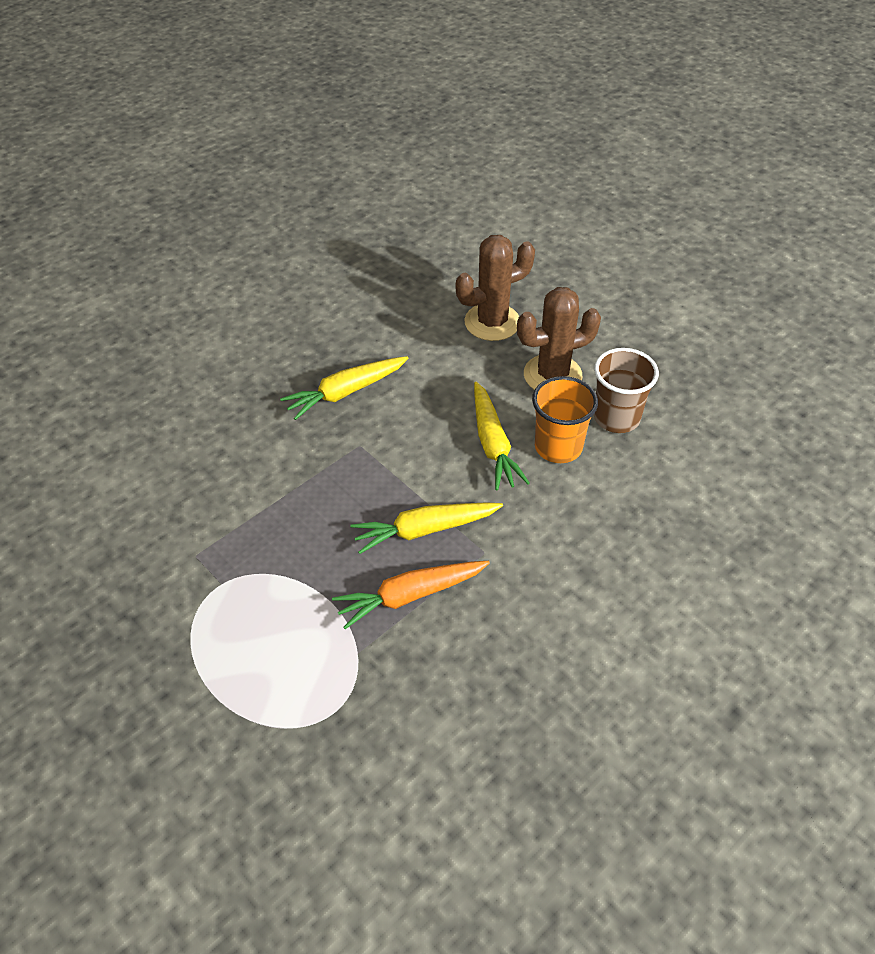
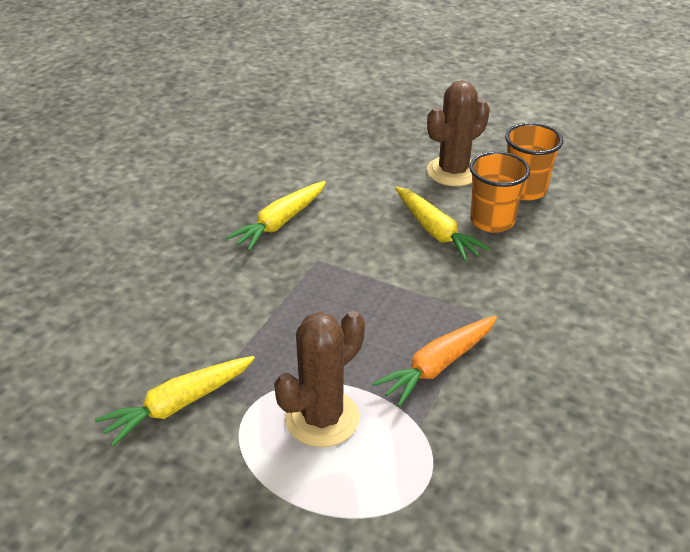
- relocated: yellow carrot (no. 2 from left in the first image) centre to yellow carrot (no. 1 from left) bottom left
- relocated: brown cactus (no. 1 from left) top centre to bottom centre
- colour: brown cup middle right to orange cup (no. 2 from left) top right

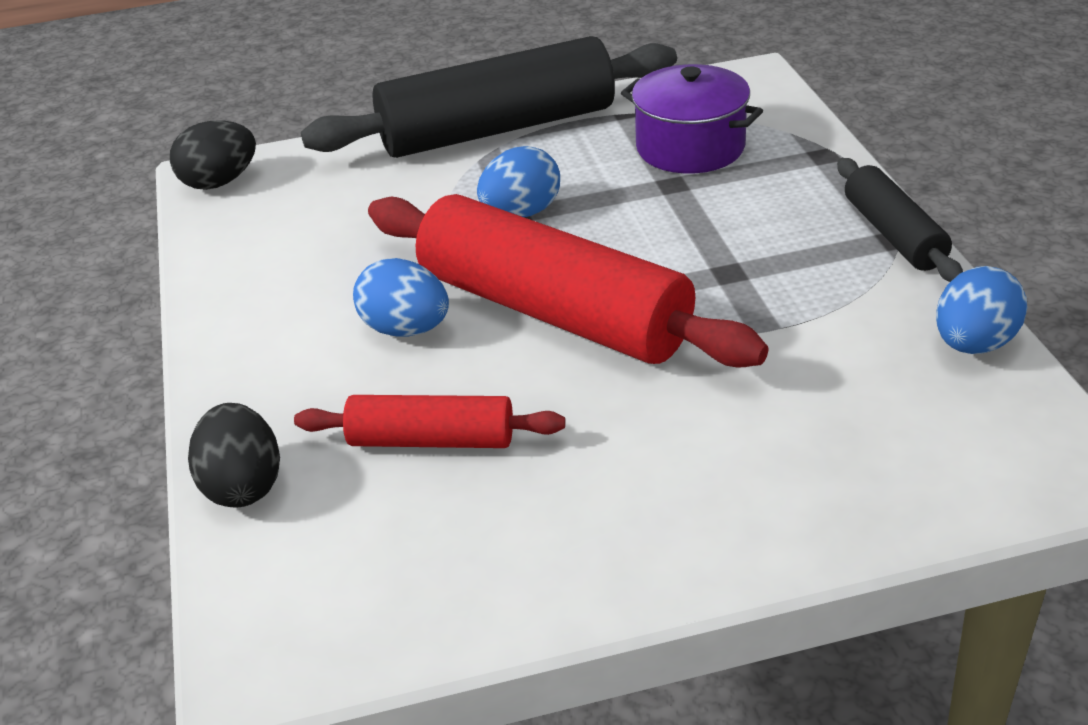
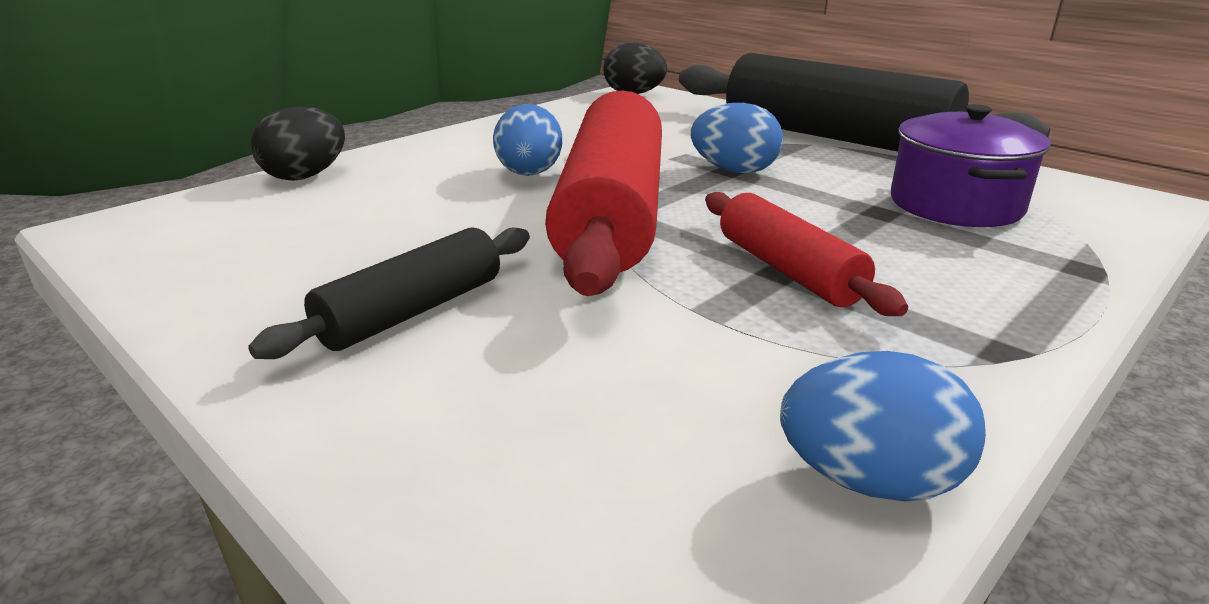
- relocated: red rolling pin (no. 1 from left in the first image) centre to red rolling pin (no. 2 from left) middle right
- relocated: black rolling pin (no. 2 from left in the first image) top right to black rolling pin (no. 1 from left) middle left

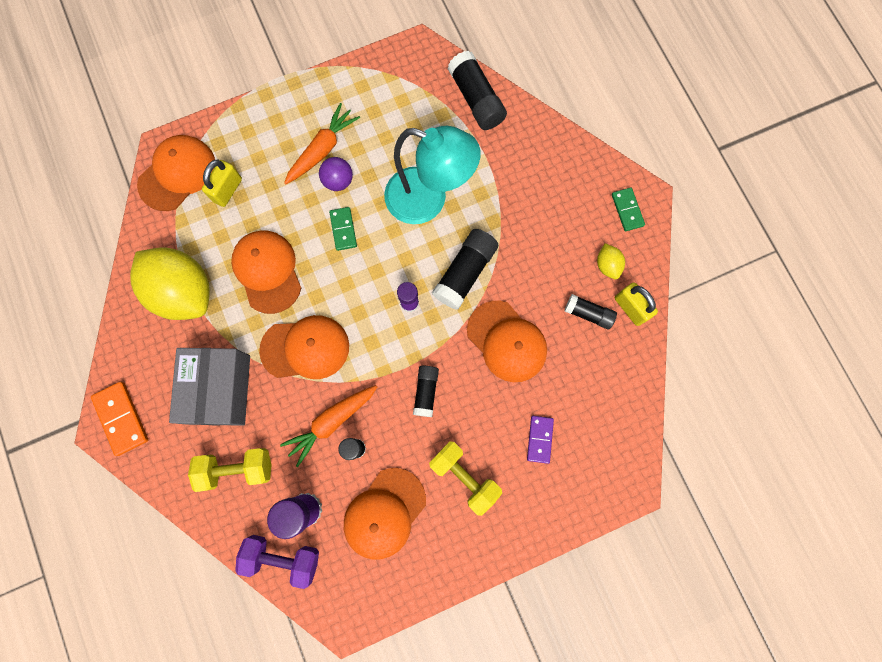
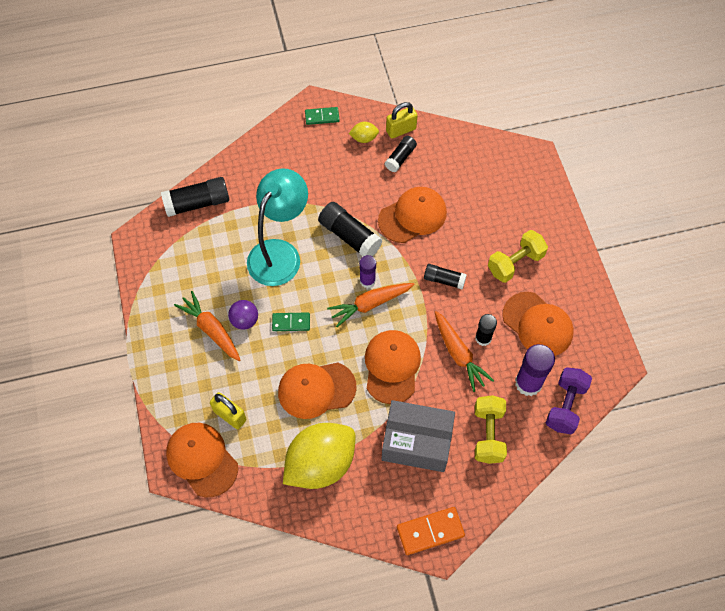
- missing: purple domino centre
- appeared: orange carrot (no. 2 from left) centre

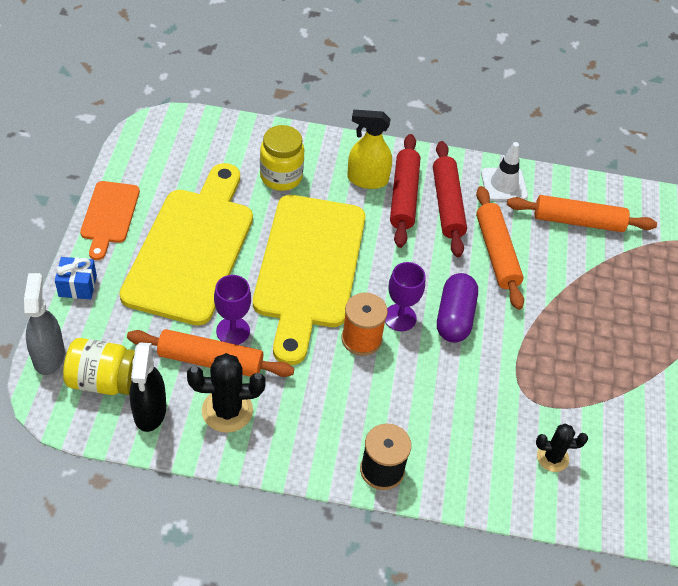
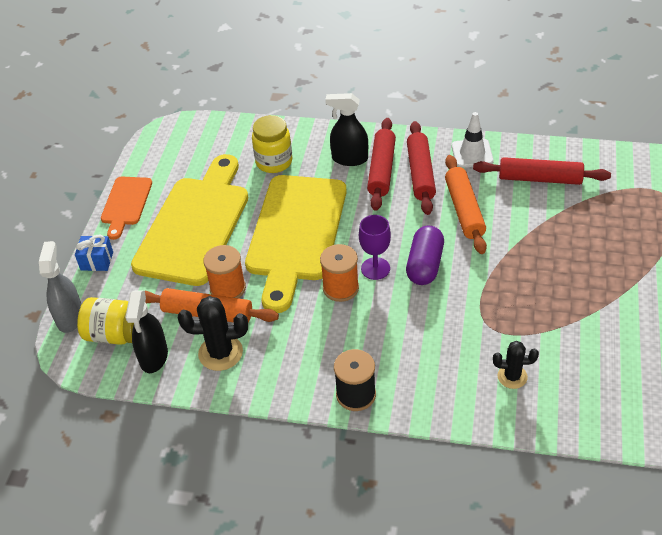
- exchanged: purple goblet (no. 1 from left) centre to orange spool (no. 1 from left) centre
- colour: yellow spray bottle top centre to black spray bottle (no. 2 from left) top centre
- colour: orange rolling pin (no. 3 from left) middle right to red rolling pin (no. 3 from left) top right

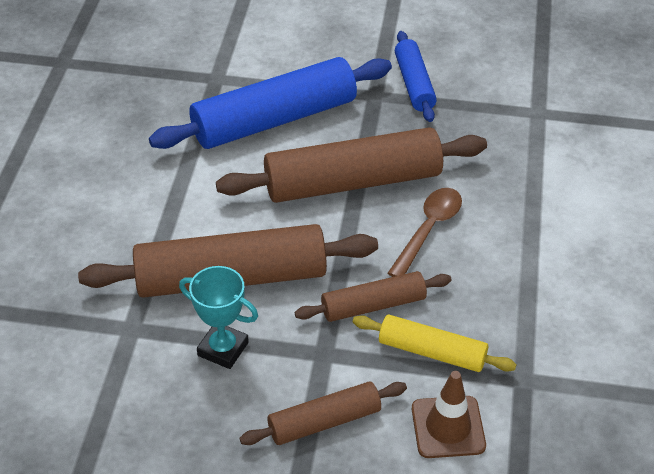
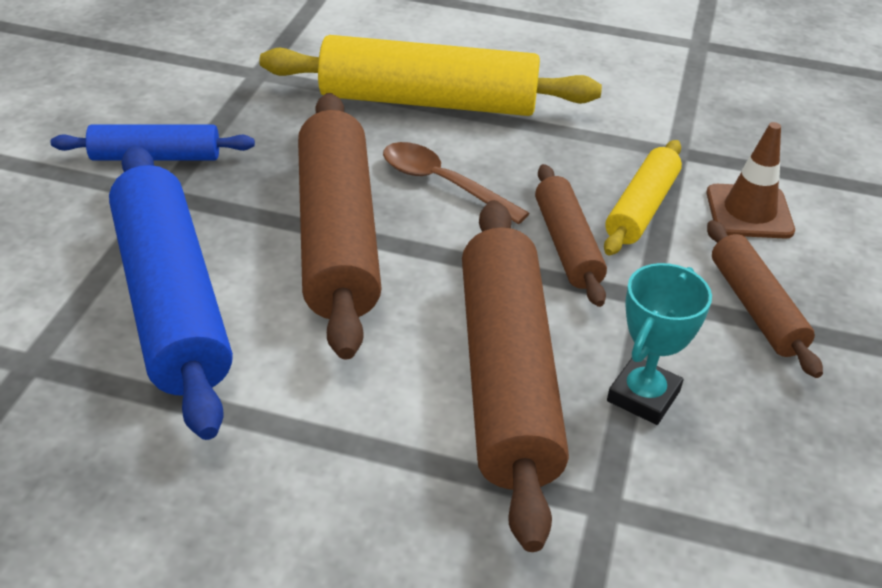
- appeared: yellow rolling pin (no. 1 from left) top centre

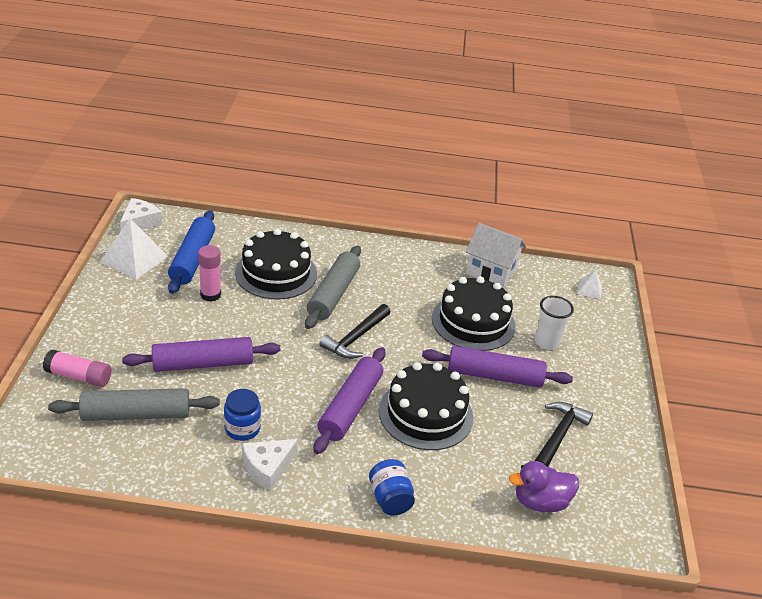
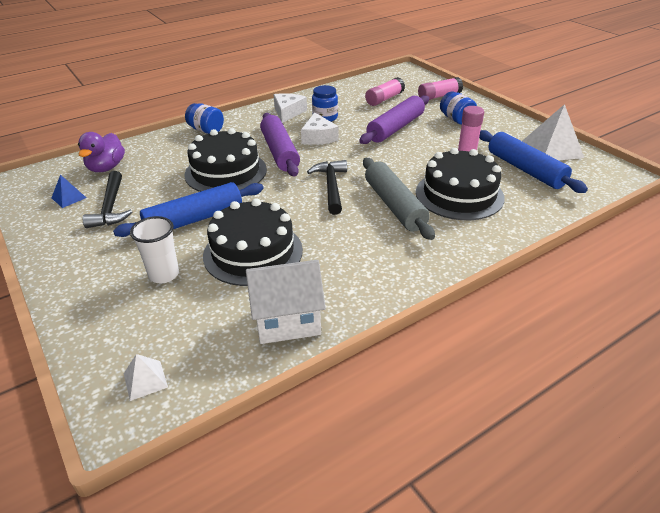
- exchanged: grey rolling pin (no. 1 from left) bottom left to pink glue stick (no. 1 from left) top centre
- relocated: white cheese (no. 1 from left in the first image) middle left to white cheese (no. 2 from left) top centre
- colour: purple rolling pin (no. 3 from left) centre to blue rolling pin (no. 1 from left) middle left
- spun: purple duck bottom right = top left 150 degrees clockwise
- appeared: blue pyramid middle left
- appeared: blue jar (no. 3 from left) top right

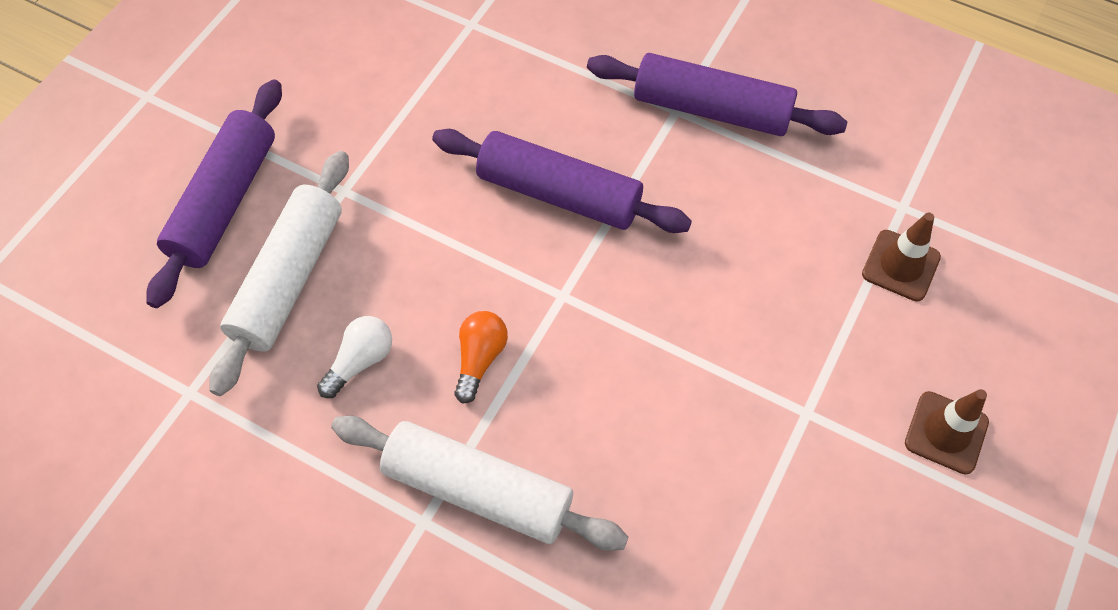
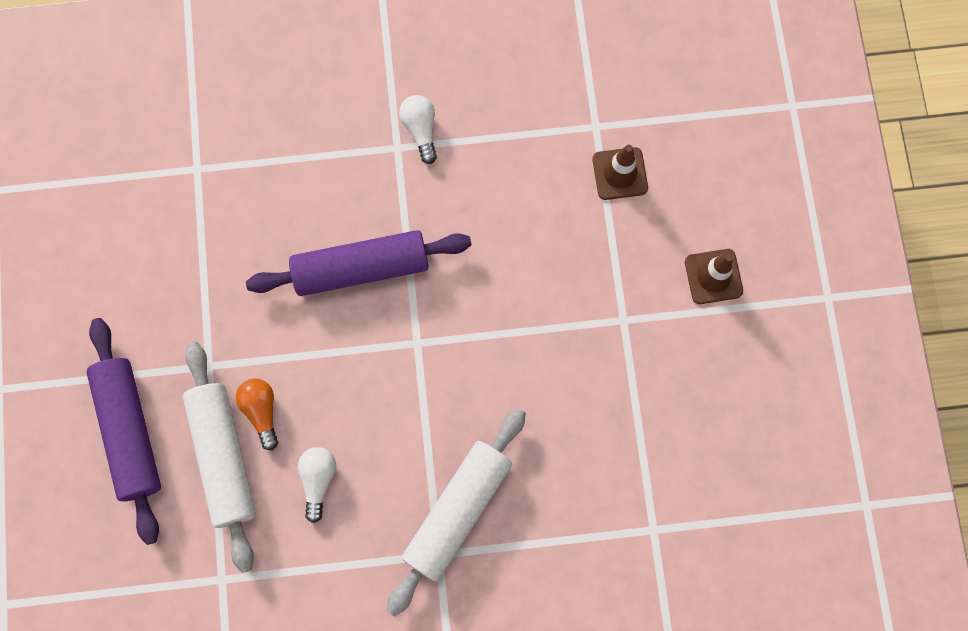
- spun: white rolling pin (no. 2 from left) bottom centre = bottom centre 45 degrees counterclockwise
- relocated: orange light bulb centre to middle left
- exchanged: purple rolling pin (no. 3 from left) top centre to white light bulb (no. 2 from left) top centre

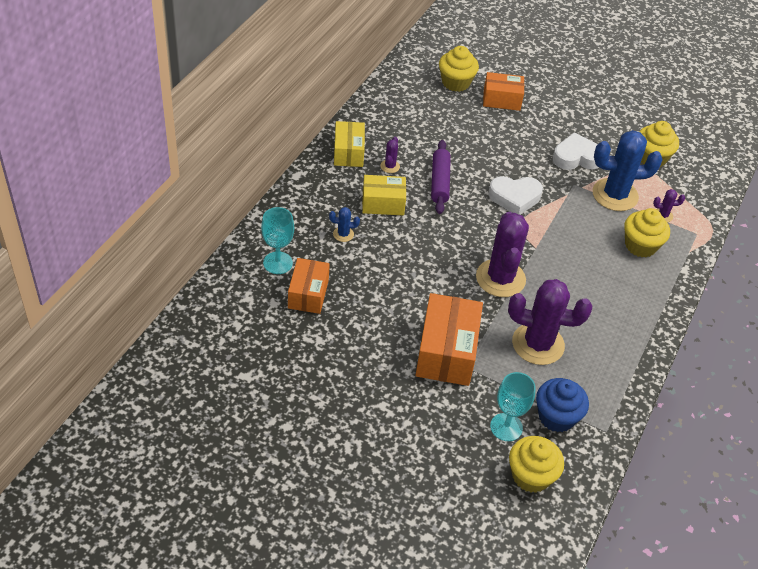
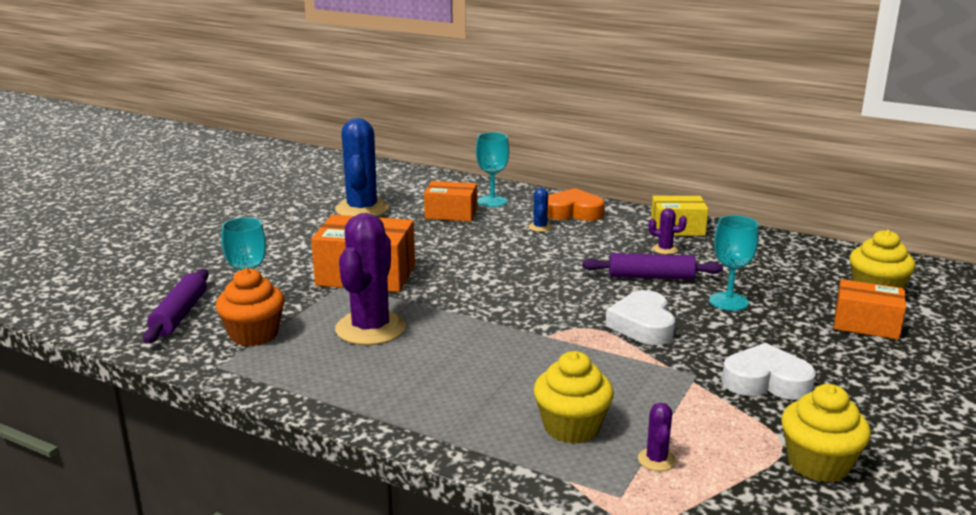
- missing: yellow box (no. 2 from left) centre
- missing: purple cactus (no. 2 from left) centre
- spun: orange box (no. 3 from left) top centre = middle right 75 degrees counterclockwise
- exchanged: yellow cupcake (no. 2 from left) bottom right to purple rolling pin (no. 1 from left) middle left
- colour: blue cupcake bottom right to orange cupcake middle left
- spun: white heart (no. 2 from left) top right = bottom right 75 degrees counterclockwise
- relocated: blue cactus (no. 2 from left in the first image) top right to blue cactus (no. 1 from left) top centre
- appeared: orange heart centre
- appeared: turquoise goblet (no. 3 from left) middle right

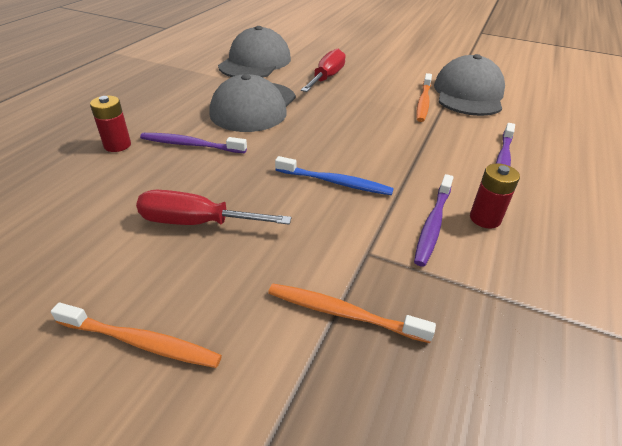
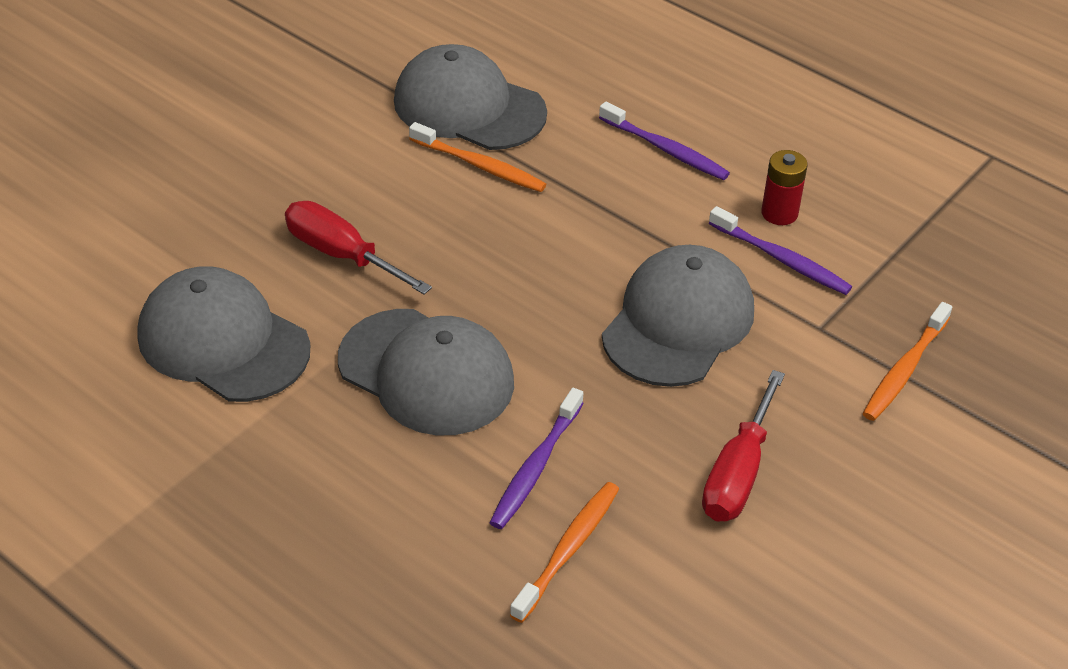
- relocated: orange toothbrush (no. 1 from left in the first image) bottom left to orange toothbrush (no. 2 from left) bottom centre
- missing: red battery (no. 1 from left) top left
- exchanged: blue toothbrush centre to grey cap (no. 4 from left) centre

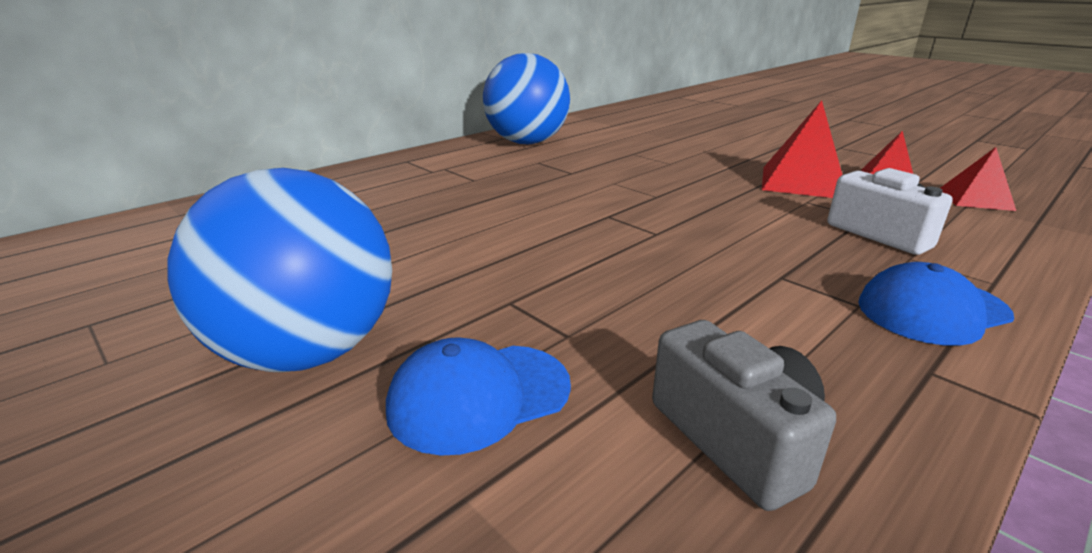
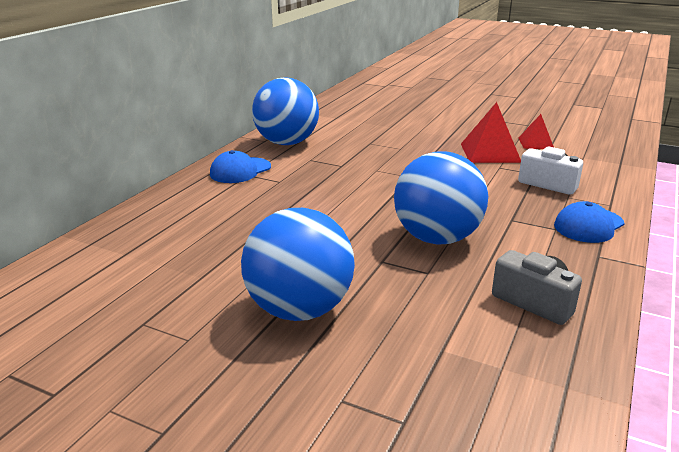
- relocated: blue cap (no. 1 from left) bottom centre to centre
- missing: red pyramid (no. 3 from left) top right
- appeared: blue ball (no. 3 from left) centre

